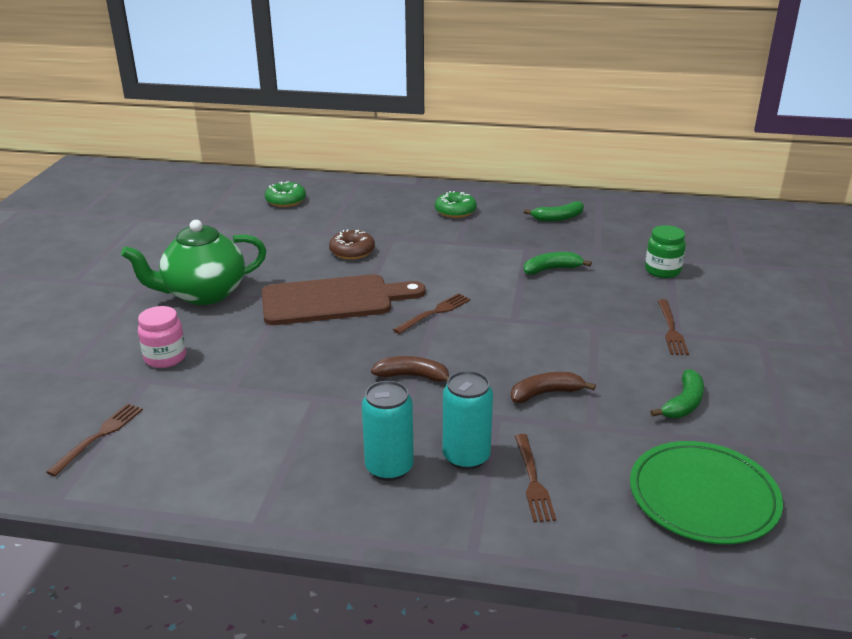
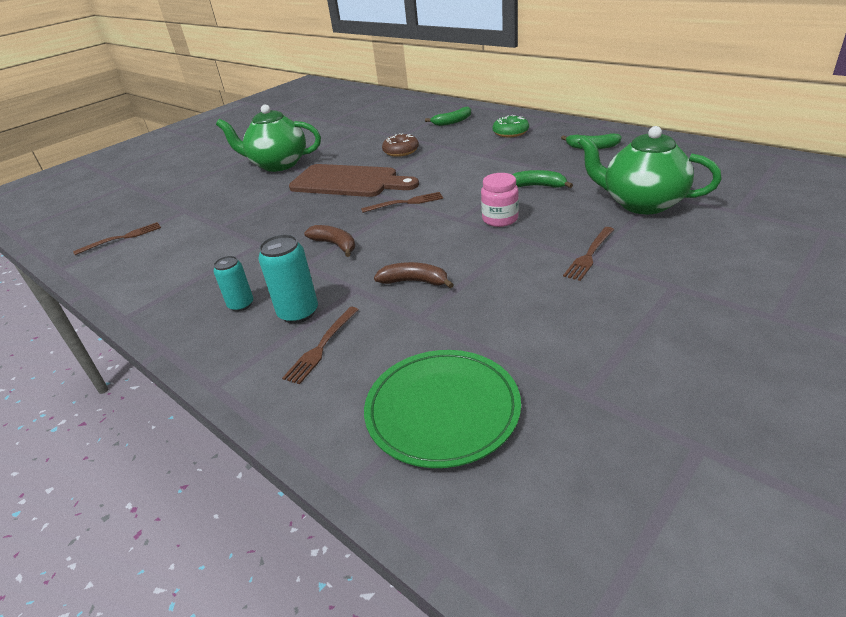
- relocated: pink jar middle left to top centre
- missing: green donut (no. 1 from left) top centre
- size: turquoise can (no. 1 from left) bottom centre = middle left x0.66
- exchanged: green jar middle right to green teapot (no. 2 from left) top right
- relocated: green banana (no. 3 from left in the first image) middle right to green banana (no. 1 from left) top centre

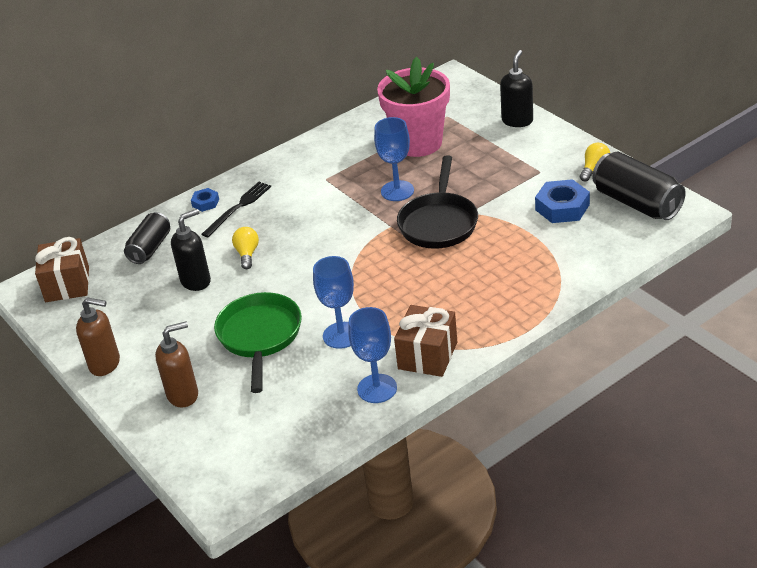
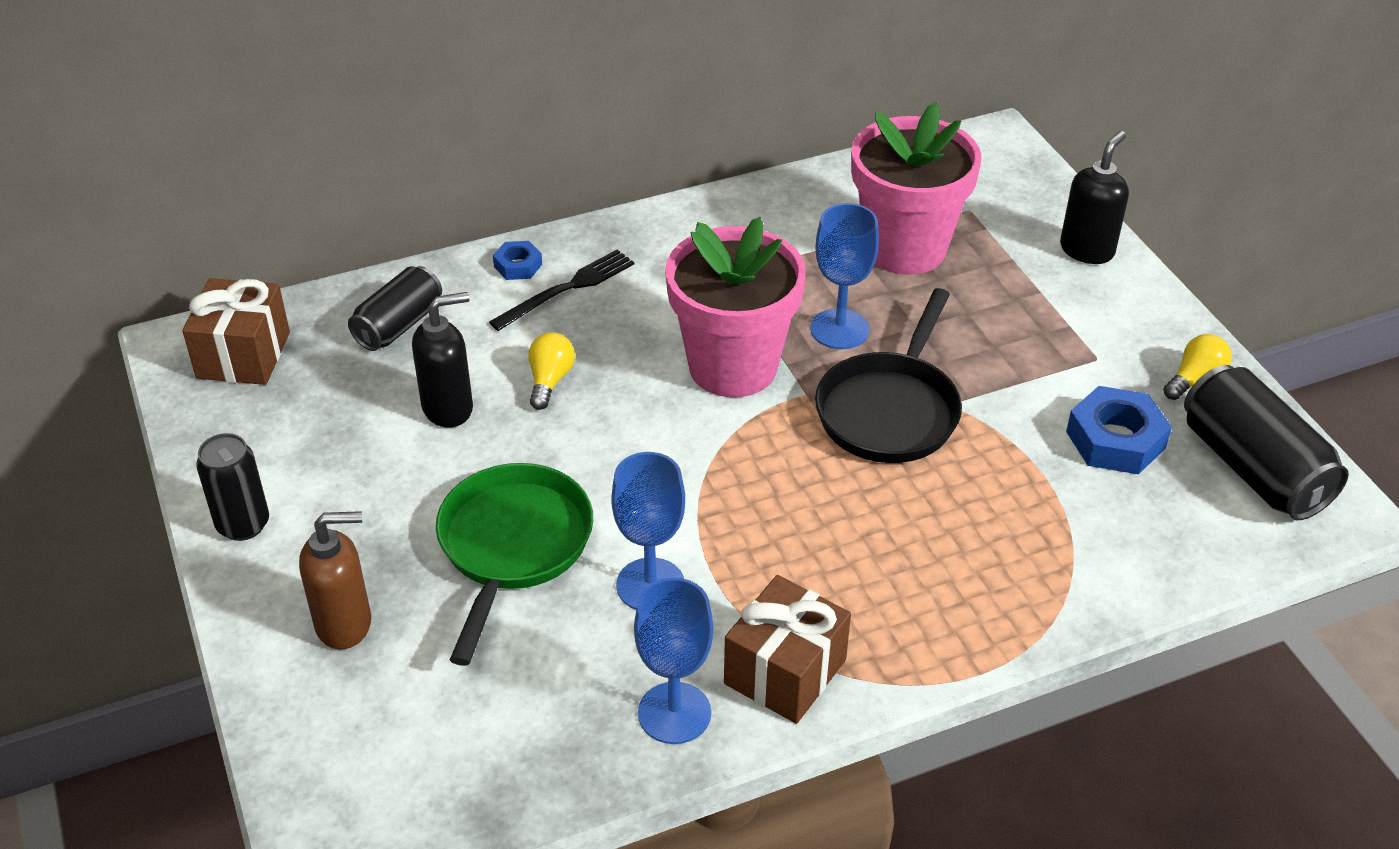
- exchanged: brown soap dispenser (no. 1 from left) middle left to black can (no. 1 from left) middle left
- appeared: pink flower pot (no. 1 from left) centre

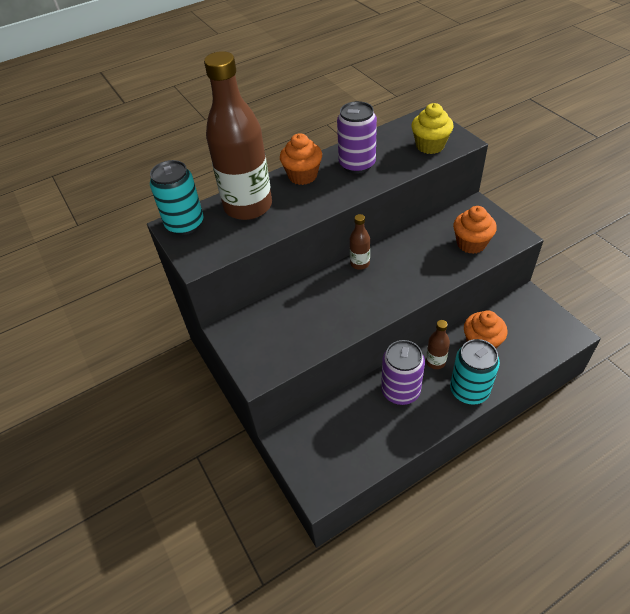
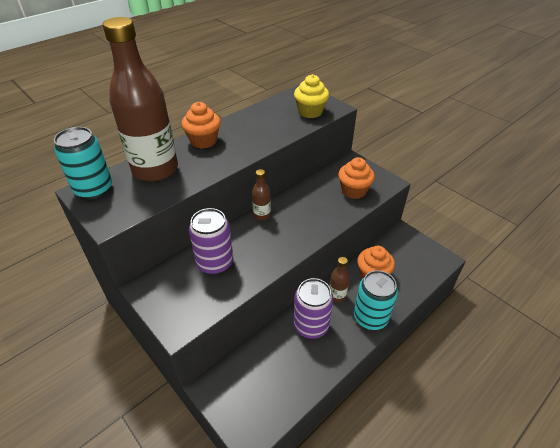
- relocated: purple can (no. 1 from left) top centre to centre

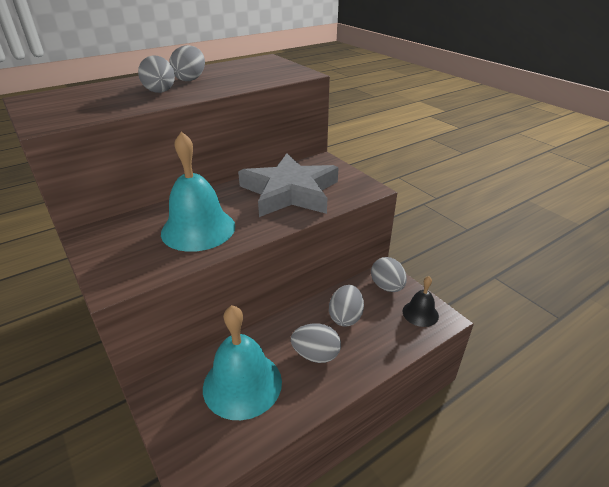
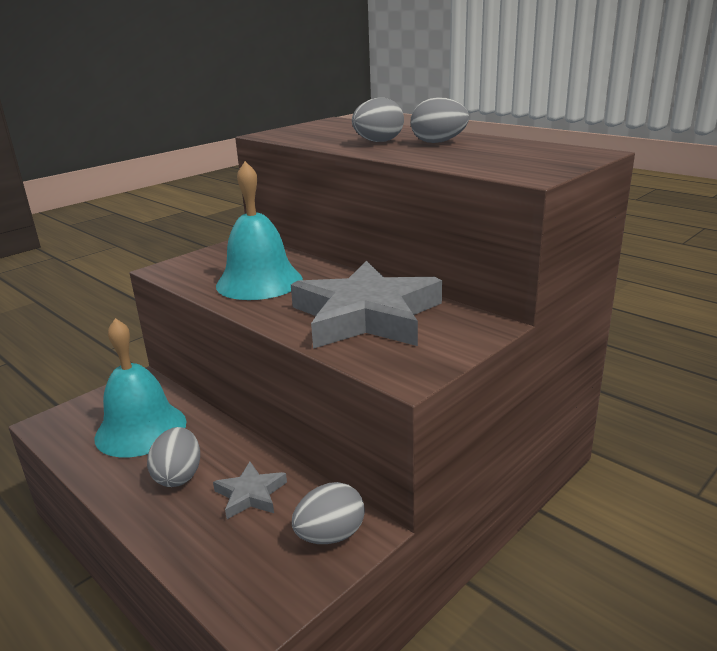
- exchanged: grey egg (no. 4 from left) centre to grey star (no. 1 from left) bottom centre
- missing: black bell middle right

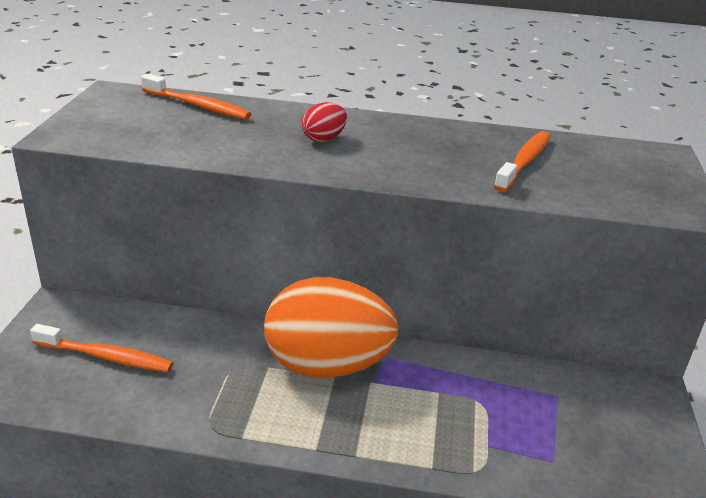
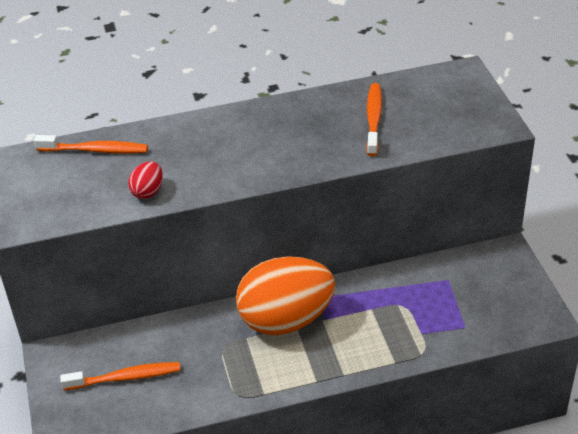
- relocated: red egg top centre to middle left

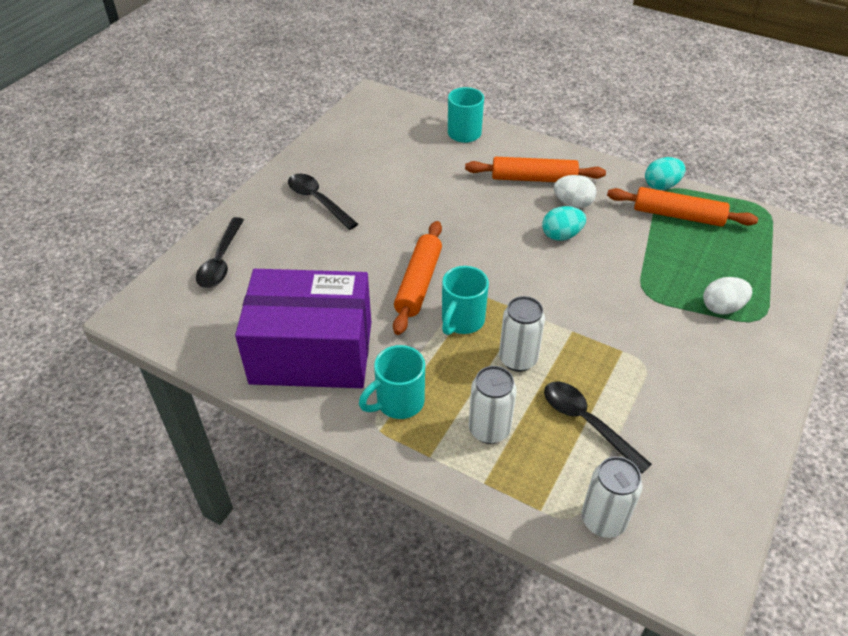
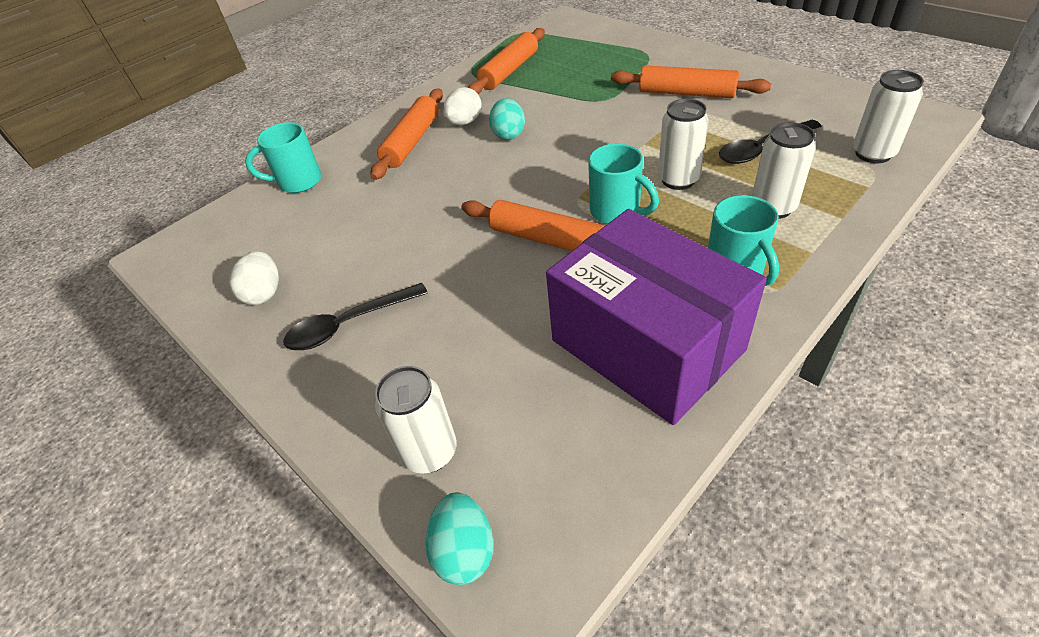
- exchanged: black spoon (no. 1 from left) middle left to white can (no. 1 from left) centre
- spun: purple box centre = centre 60 degrees counterclockwise
- relocated: turquoise egg (no. 2 from left in the first image) top right to turquoise egg (no. 1 from left) bottom centre
- relocated: white egg (no. 2 from left in the first image) middle right to white egg (no. 1 from left) middle left
- appeared: orange rolling pin (no. 4 from left) top centre

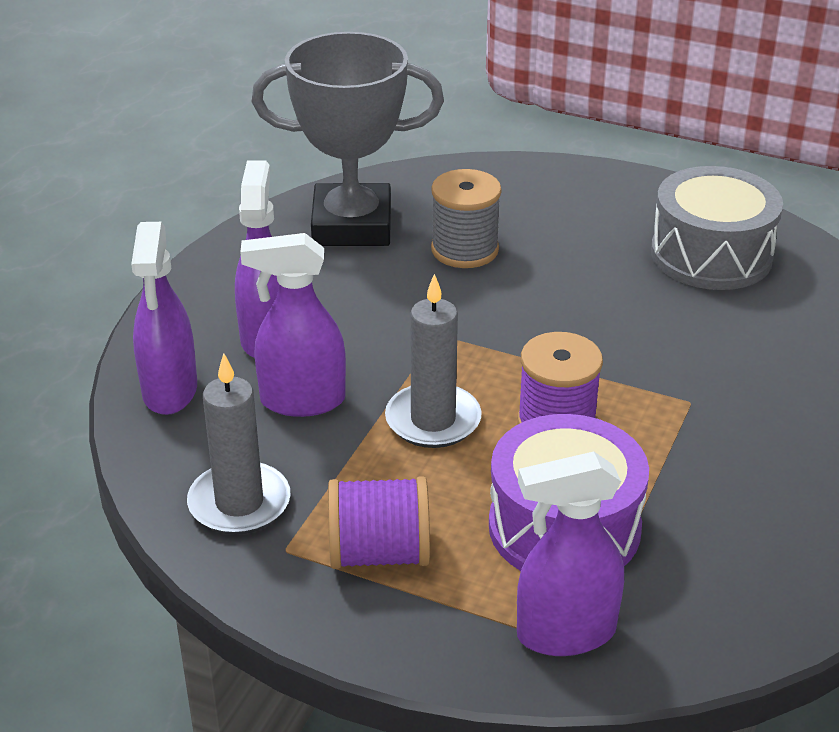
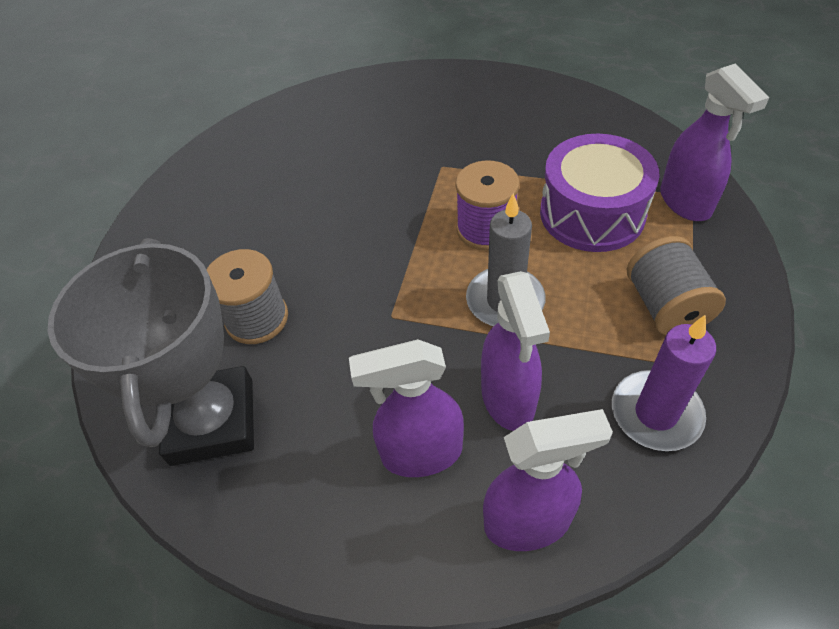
- colour: grey candle (no. 1 from left) middle left to purple candle middle right
- colour: purple spool (no. 1 from left) bottom centre to grey spool (no. 2 from left) middle right
- missing: grey drum top right

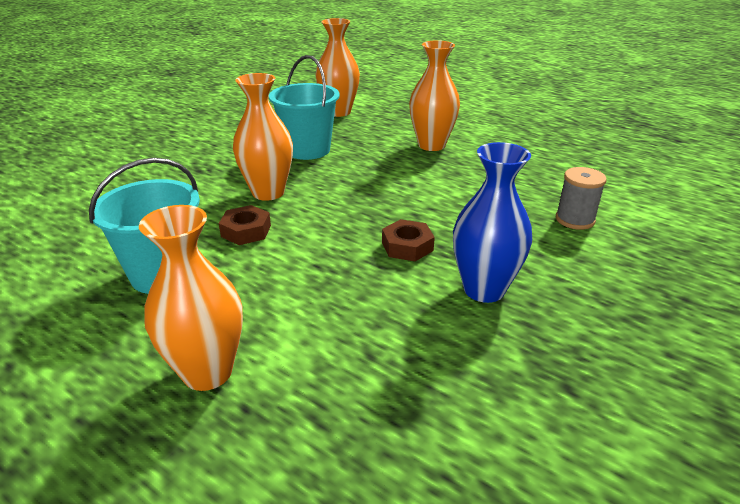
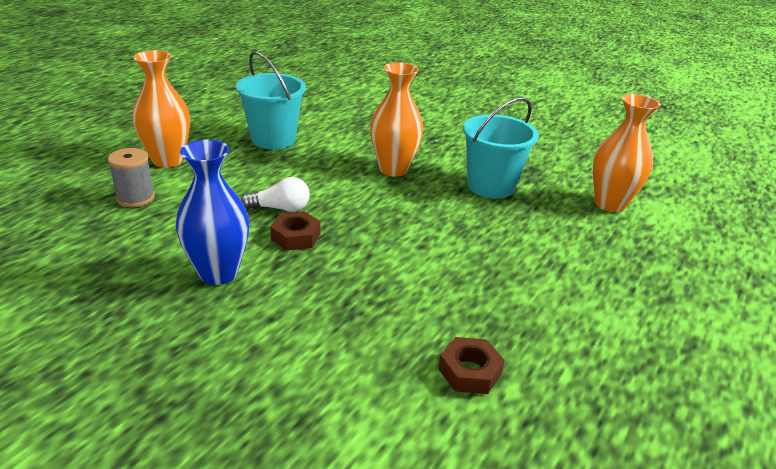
- relocated: brown nut (no. 1 from left in the first image) middle left to brown nut (no. 2 from left) bottom centre
- missing: orange vase (no. 4 from left) top centre
- relocated: grey spool middle right to middle left
- appeared: white light bulb centre

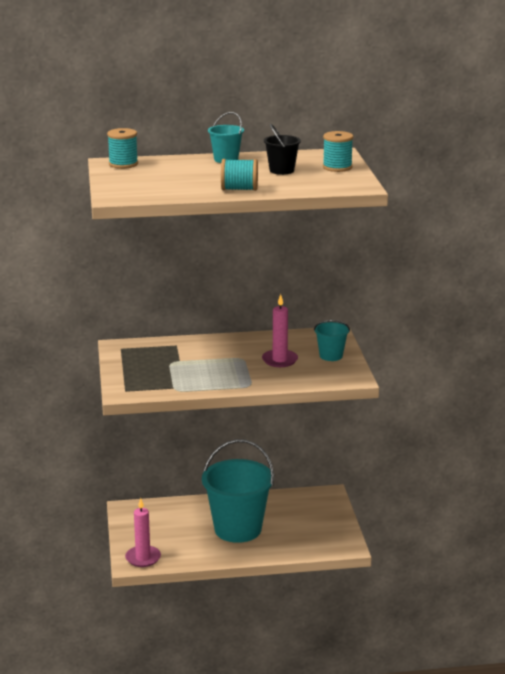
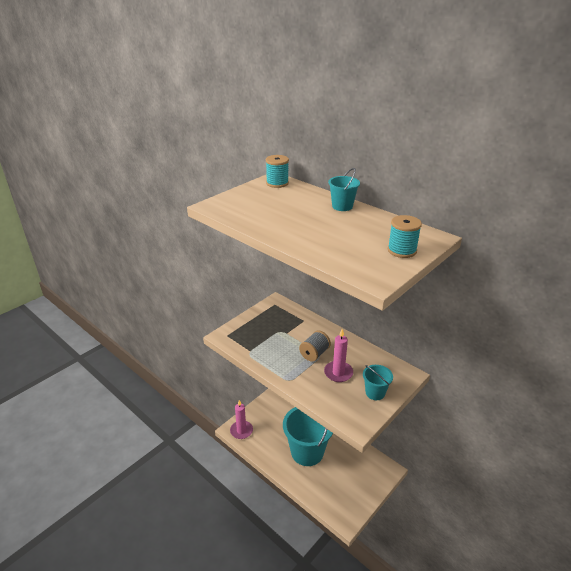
- missing: turquoise spool (no. 2 from left) top centre
- missing: black bucket top centre
- appeared: grey spool centre

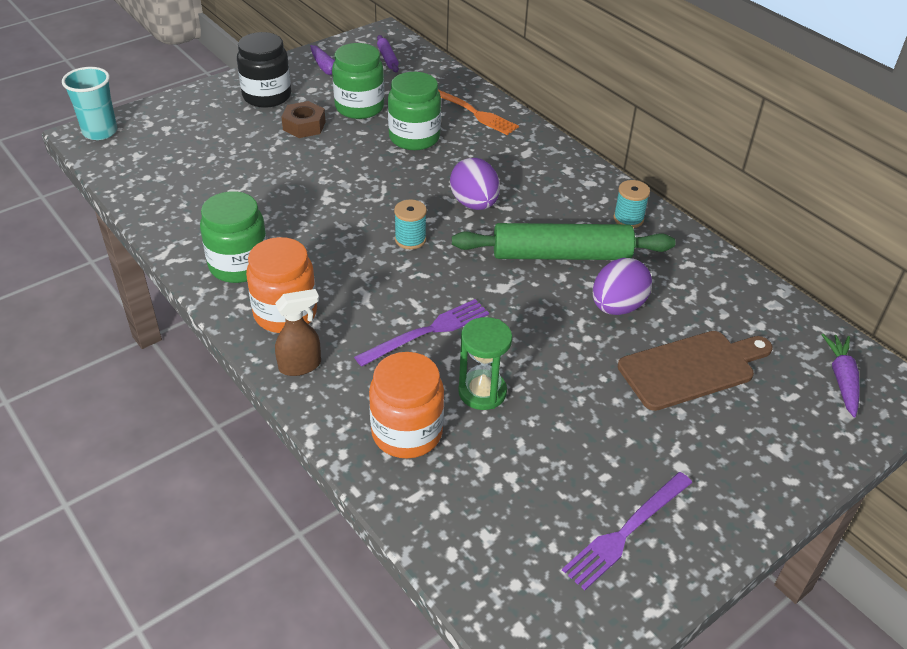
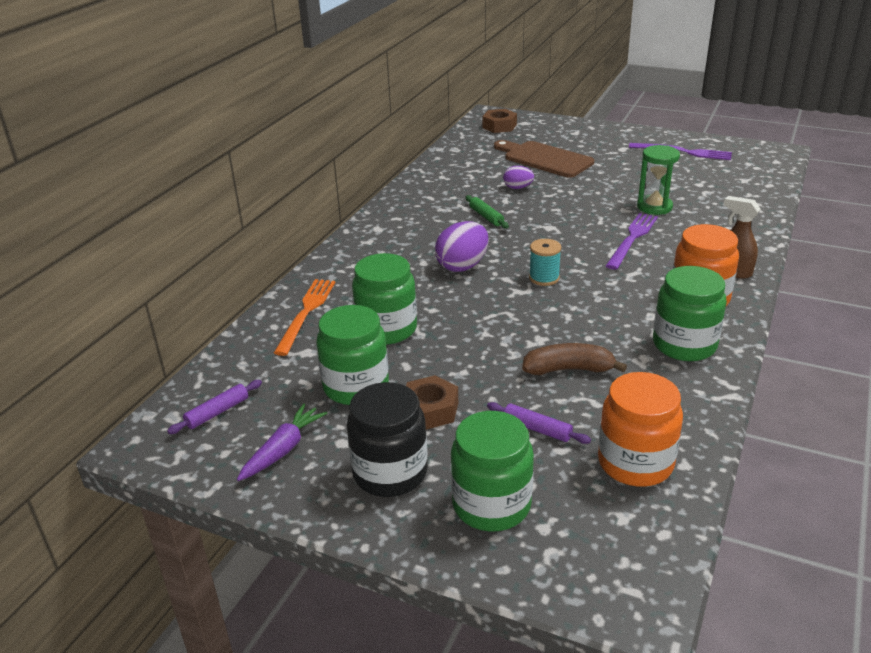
- missing: turquoise cup top left
- spun: purple fork (no. 1 from left) centre = middle right 90 degrees clockwise
- relocated: orange jar (no. 2 from left in the first image) centre to orange jar (no. 1 from left) middle right
- size: green rolling pin centre = top centre x0.42
- size: purple egg (no. 2 from left) middle right = top centre x0.58
- missing: turquoise spool (no. 2 from left) top right
- exchanged: purple carrot (no. 2 from left) middle right to brown nut (no. 2 from left) top centre
- appeared: green jar (no. 3 from left) bottom centre
- appeared: purple rolling pin (no. 2 from left) centre
- appeared: brown banana centre

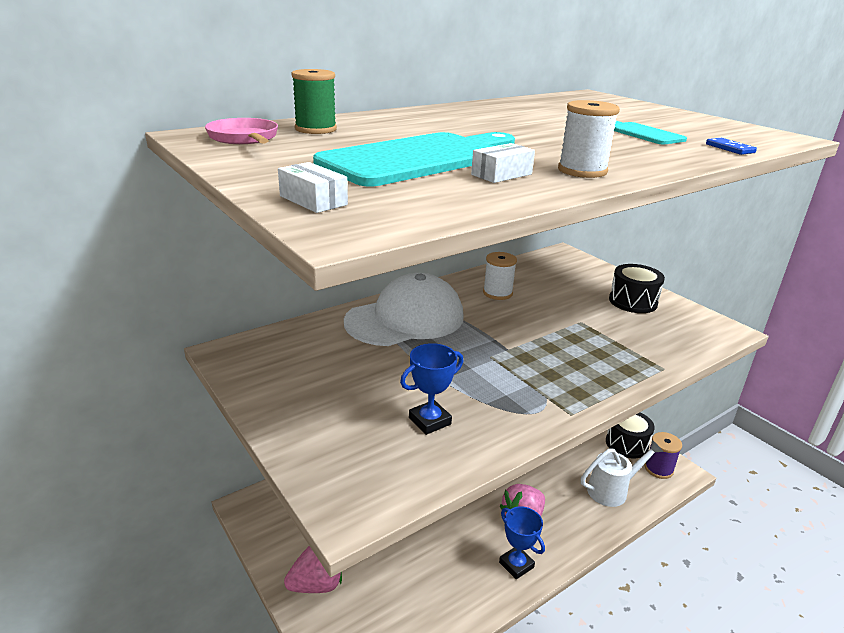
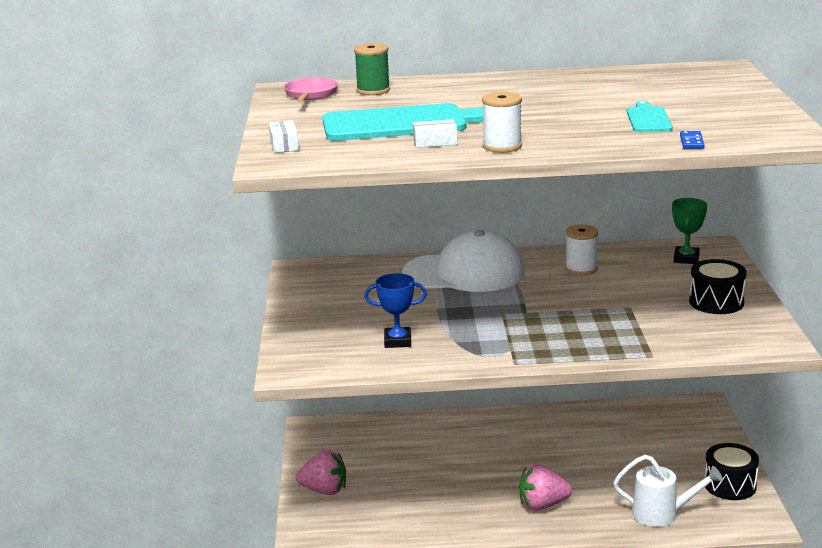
- missing: blue trophy (no. 2 from left) bottom centre
- missing: purple spool bottom right
- appeared: green trophy middle right

